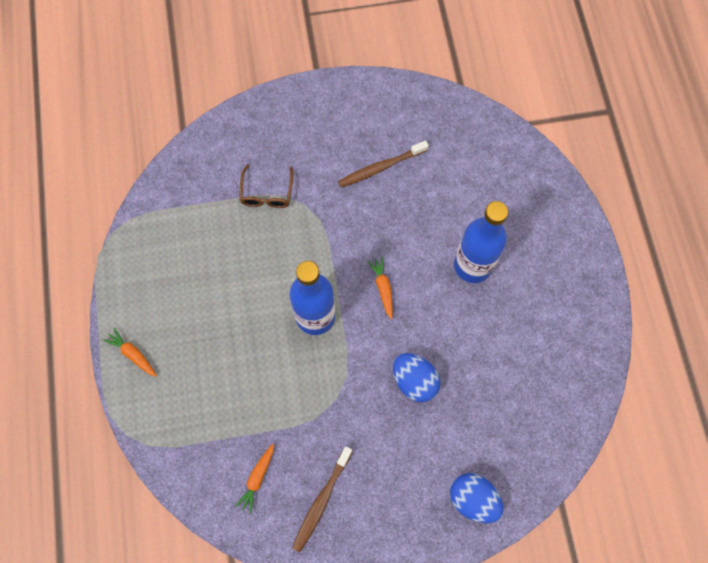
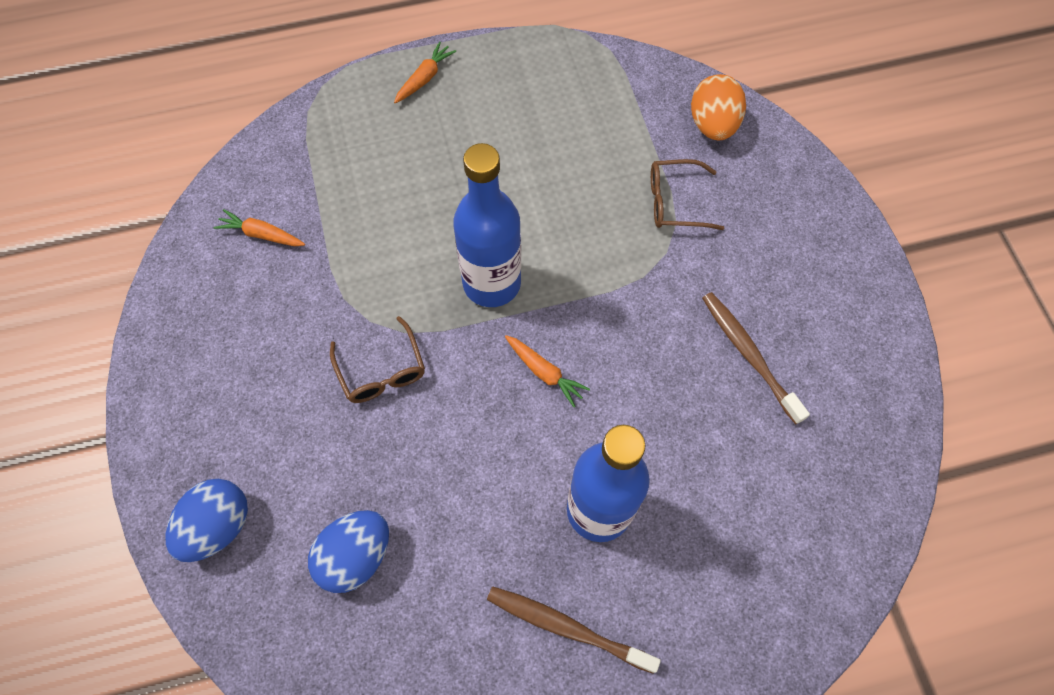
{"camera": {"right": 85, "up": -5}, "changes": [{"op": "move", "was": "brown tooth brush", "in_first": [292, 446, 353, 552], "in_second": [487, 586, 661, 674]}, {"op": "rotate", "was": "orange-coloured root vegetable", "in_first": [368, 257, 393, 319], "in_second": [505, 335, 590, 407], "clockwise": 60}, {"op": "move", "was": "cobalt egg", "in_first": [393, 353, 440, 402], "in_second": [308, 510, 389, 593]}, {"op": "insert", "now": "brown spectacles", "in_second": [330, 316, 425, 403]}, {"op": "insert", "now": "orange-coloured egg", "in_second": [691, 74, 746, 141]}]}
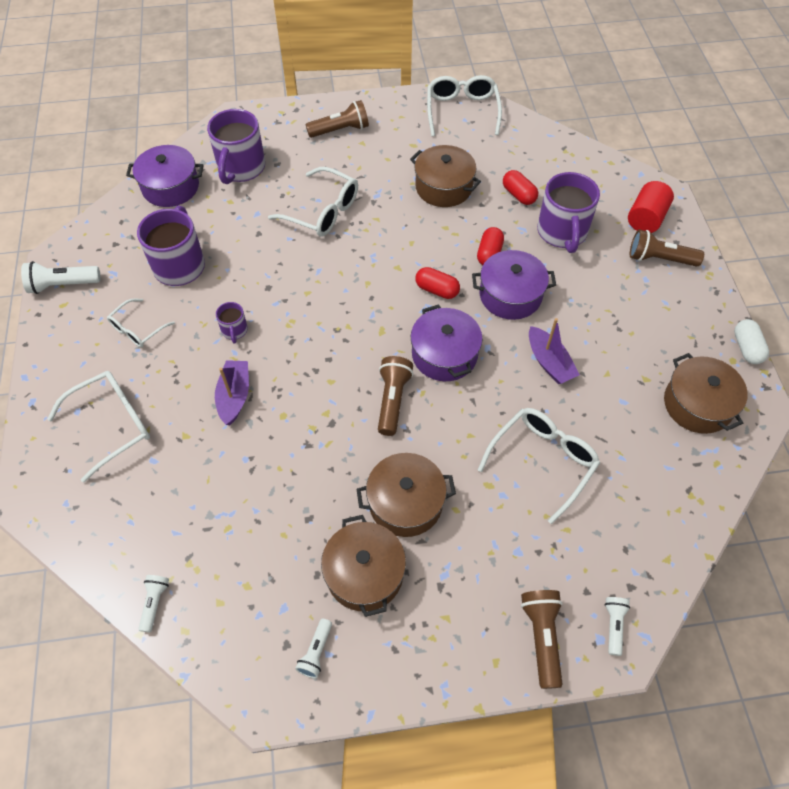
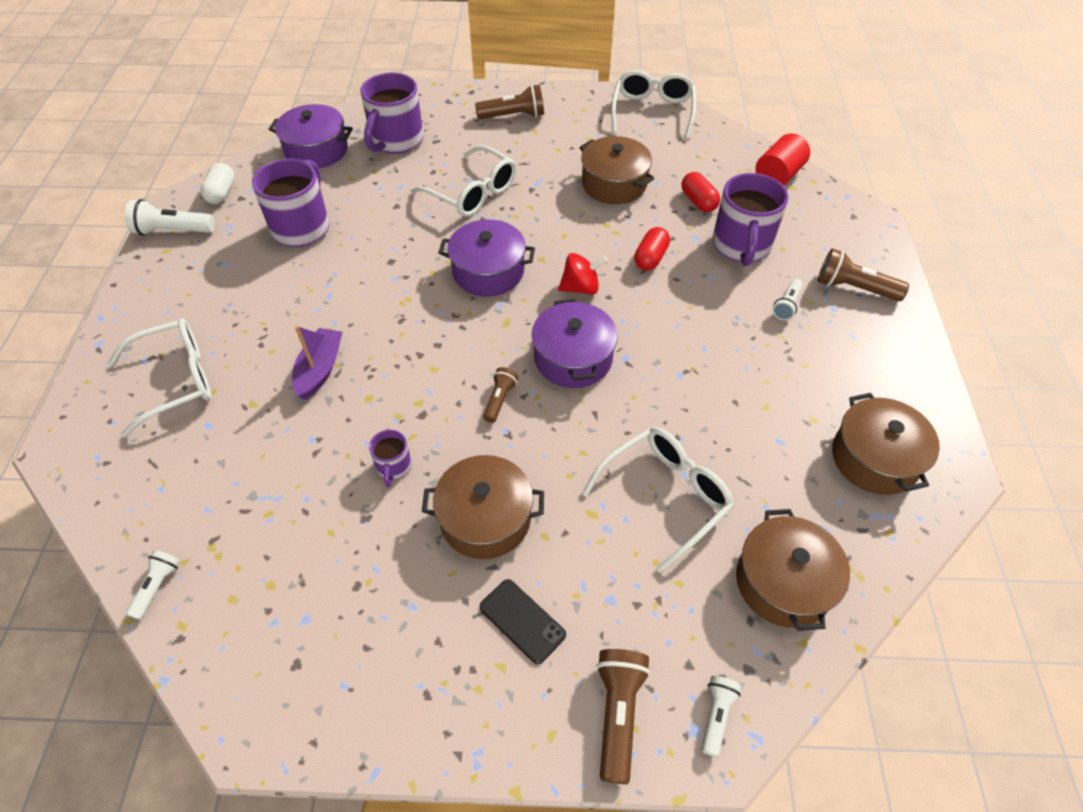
{"camera": {"right": 10, "up": -5}, "changes": [{"op": "delete", "was": "snow-white spectacles", "in_first": [107, 299, 175, 347]}, {"op": "move", "was": "royal purple mug", "in_first": [216, 302, 248, 343], "in_second": [369, 430, 412, 487]}, {"op": "move", "was": "snow-white pocket torch", "in_first": [295, 619, 332, 678], "in_second": [772, 279, 803, 320]}, {"op": "move", "was": "brown pot", "in_first": [321, 515, 406, 617], "in_second": [736, 509, 850, 631]}, {"op": "resize", "was": "brown pocket torch", "in_first": [378, 356, 414, 436], "in_second": [483, 367, 518, 423], "ratio": 0.61}, {"op": "replace", "was": "red pill shape", "now": "red toy top", "in_first": [416, 267, 460, 299], "in_second": [558, 253, 608, 295]}, {"op": "move", "was": "royal purple pot", "in_first": [472, 250, 556, 320], "in_second": [438, 220, 535, 297]}, {"op": "delete", "was": "royal purple toy boat", "in_first": [529, 318, 580, 384]}, {"op": "move", "was": "red cylinder", "in_first": [628, 181, 674, 233], "in_second": [755, 133, 810, 186]}, {"op": "move", "was": "snow-white pill shape", "in_first": [734, 319, 769, 364], "in_second": [200, 163, 235, 204]}, {"op": "insert", "now": "ebony phone", "in_second": [479, 579, 566, 664]}]}
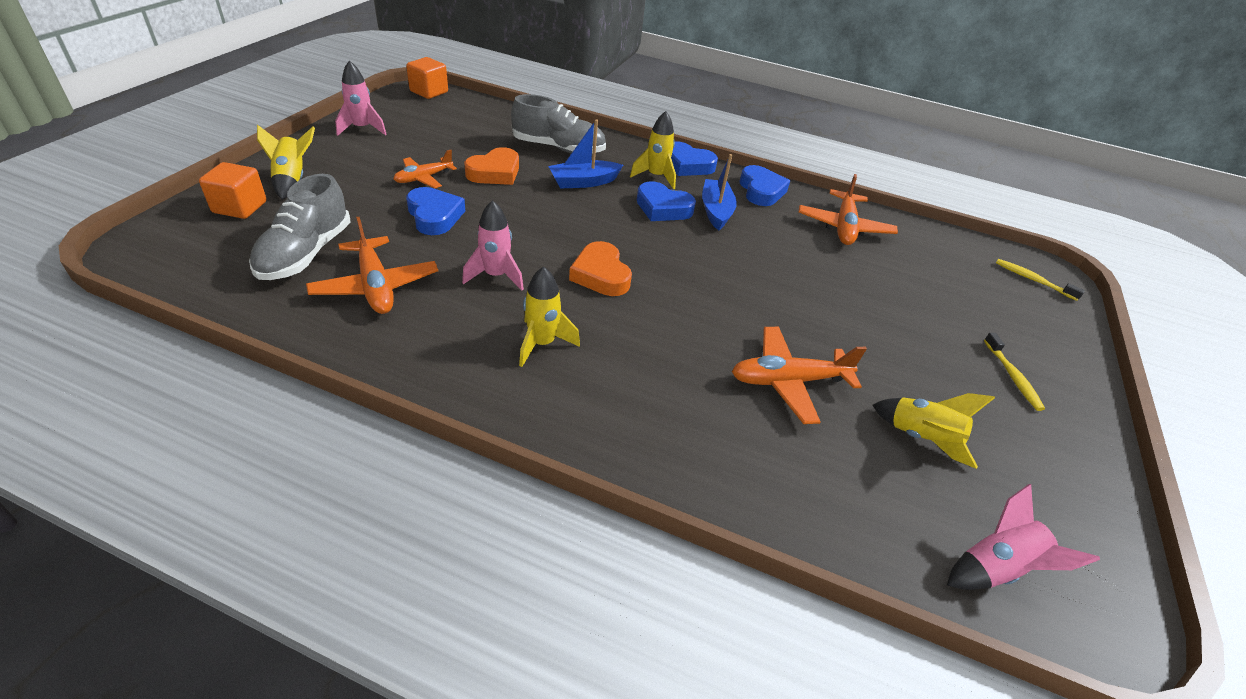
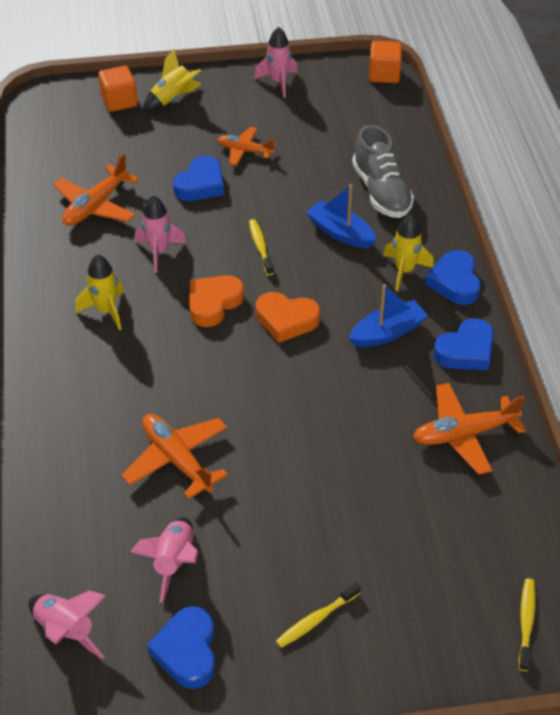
{"camera": {"right": 65, "up": 5}, "changes": [{"op": "delete", "was": "gray shoe", "in_first": [249, 174, 351, 280]}, {"op": "move", "was": "orange-coloured love heart", "in_first": [464, 147, 519, 185], "in_second": [256, 292, 320, 343]}, {"op": "move", "was": "cobalt love heart", "in_first": [637, 181, 696, 221], "in_second": [147, 606, 215, 689]}, {"op": "recolor", "was": "golden rocket", "now": "rose-pink rocket", "in_first": [872, 393, 995, 469], "in_second": [130, 517, 198, 603]}, {"op": "insert", "now": "golden tooth brush", "in_second": [249, 219, 274, 276]}]}
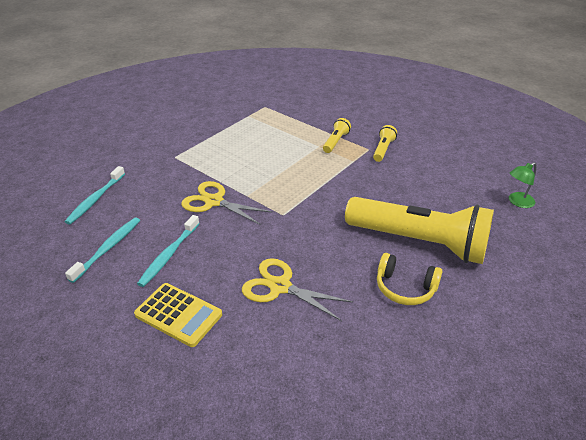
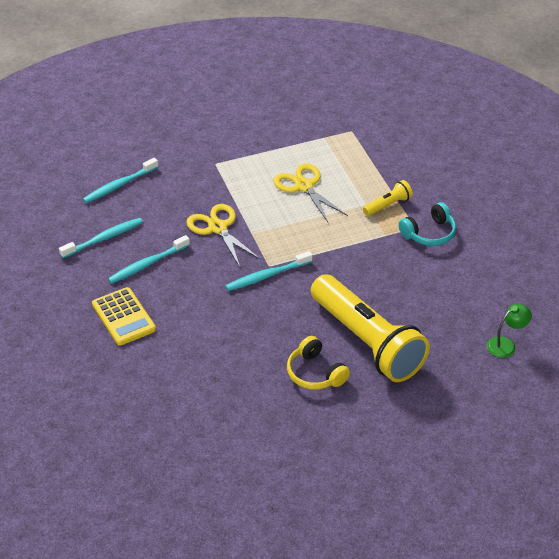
{"camera": {"right": 30, "up": 5}, "changes": [{"op": "move", "was": "golden shears", "in_first": [242, 258, 353, 321], "in_second": [273, 164, 348, 222]}, {"op": "replace", "was": "golden pocket torch", "now": "aqua over-ear headphones", "in_first": [373, 125, 397, 162], "in_second": [399, 202, 456, 246]}, {"op": "rotate", "was": "leaf-green desk lamp", "in_first": [509, 162, 537, 208], "in_second": [487, 304, 532, 358], "clockwise": 150}, {"op": "insert", "now": "aqua tooth brush", "in_second": [225, 251, 312, 291]}]}
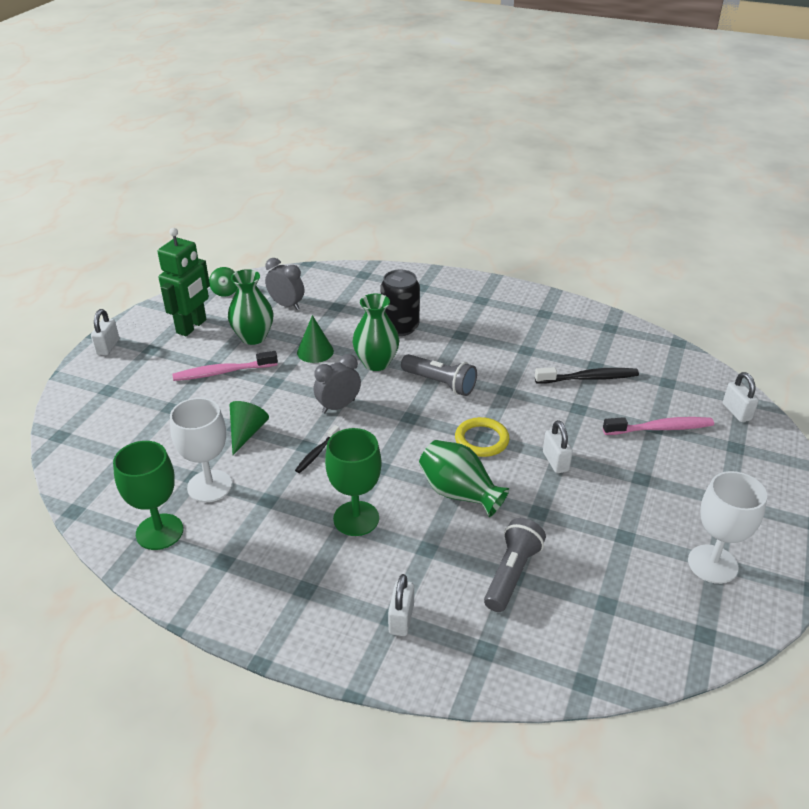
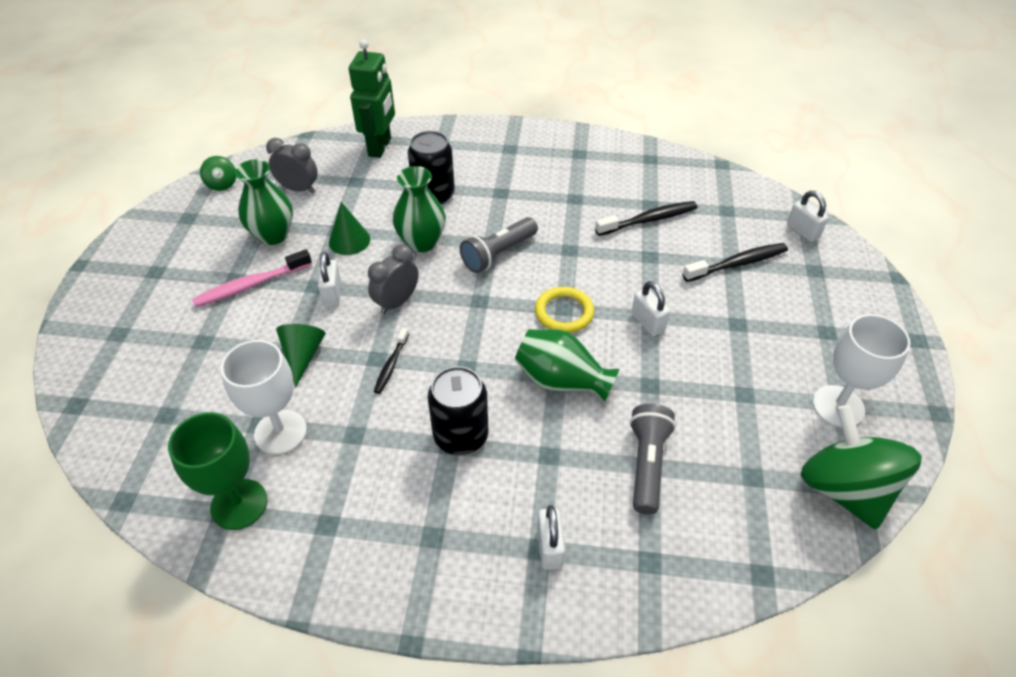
{"camera": {"right": -15, "up": 10}, "changes": [{"op": "move", "was": "snow-white small lock", "in_first": [91, 309, 119, 355], "in_second": [318, 252, 341, 307]}, {"op": "move", "was": "leaf-green toy robot", "in_first": [158, 228, 210, 336], "in_second": [349, 39, 395, 158]}, {"op": "replace", "was": "leaf-green chalice", "now": "ebony can", "in_first": [325, 428, 382, 536], "in_second": [428, 366, 488, 455]}, {"op": "rotate", "was": "gray pocket torch", "in_first": [401, 354, 477, 396], "in_second": [460, 217, 538, 273], "clockwise": 120}, {"op": "recolor", "was": "rose-pink tooth brush", "now": "ebony tooth brush", "in_first": [603, 417, 714, 435], "in_second": [682, 243, 788, 282]}, {"op": "insert", "now": "leaf-green toy top", "in_second": [801, 405, 922, 529]}]}
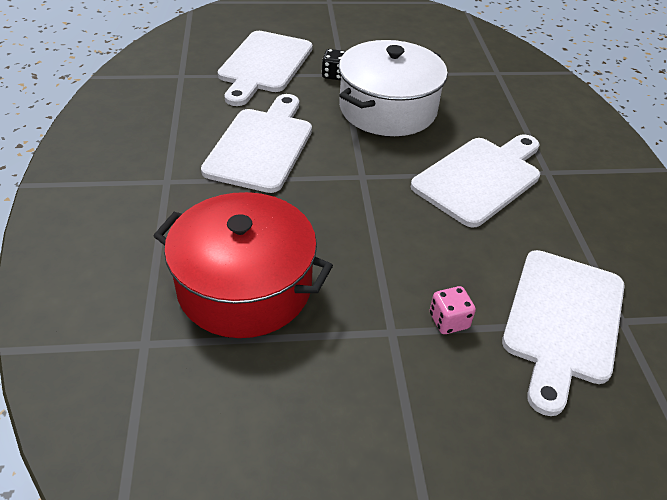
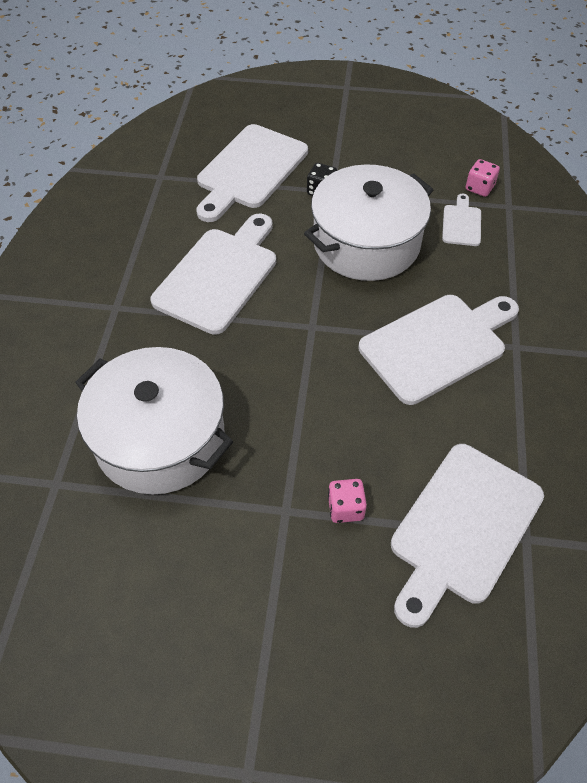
{"camera": {"right": 15, "up": 10}, "changes": [{"op": "recolor", "was": "red pot", "now": "snow-white pot", "in_first": [153, 192, 333, 338], "in_second": [75, 347, 233, 495]}, {"op": "insert", "now": "snow-white cutting board", "in_second": [442, 194, 481, 246]}, {"op": "insert", "now": "rose-pink game die", "in_second": [466, 159, 500, 197]}]}
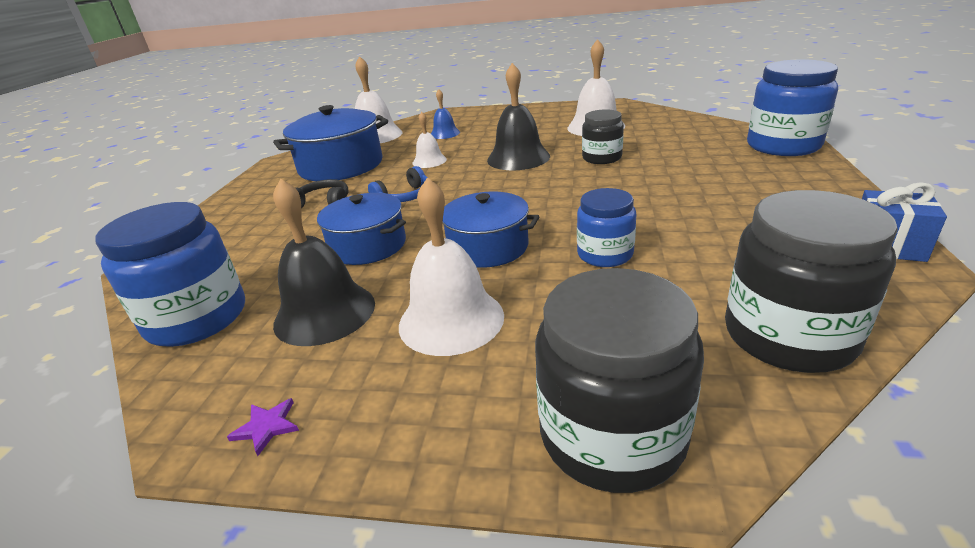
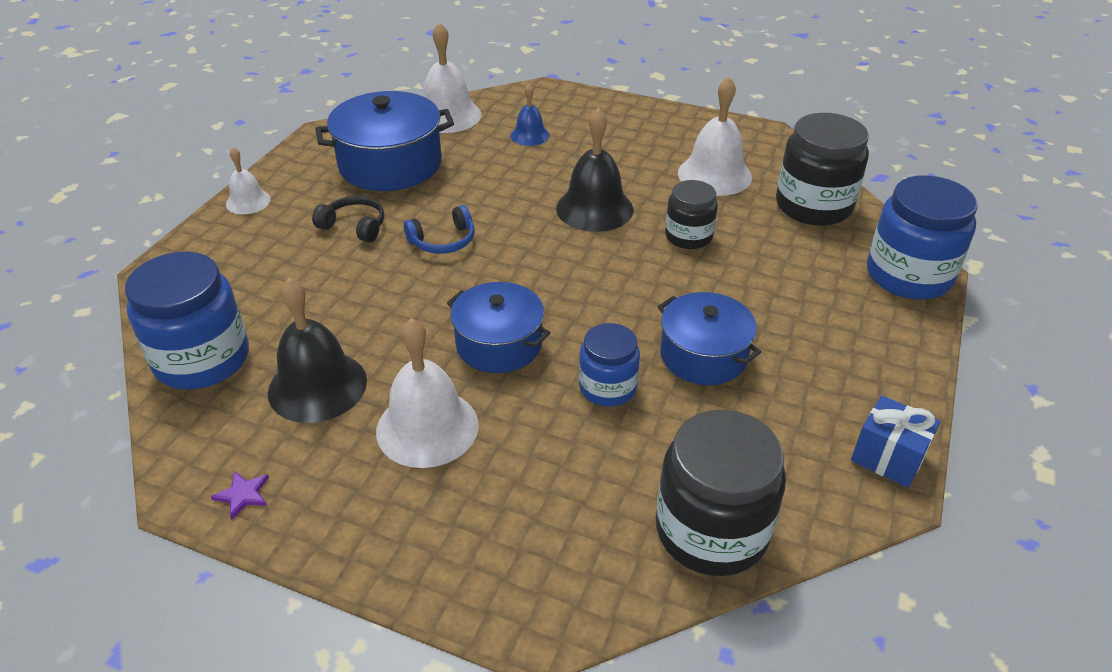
{"camera": {"right": 10, "up": 10}, "changes": [{"op": "move", "was": "cobalt pot", "in_first": [317, 193, 406, 265], "in_second": [657, 292, 761, 385]}, {"op": "move", "was": "snow-white bell", "in_first": [412, 111, 447, 168], "in_second": [226, 148, 271, 214]}, {"op": "move", "was": "ebony preserve jar", "in_first": [535, 268, 704, 493], "in_second": [776, 113, 869, 226]}]}
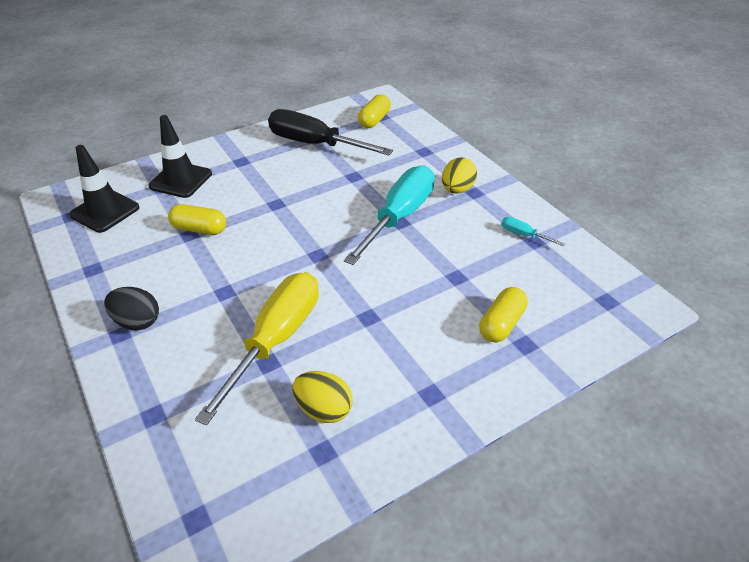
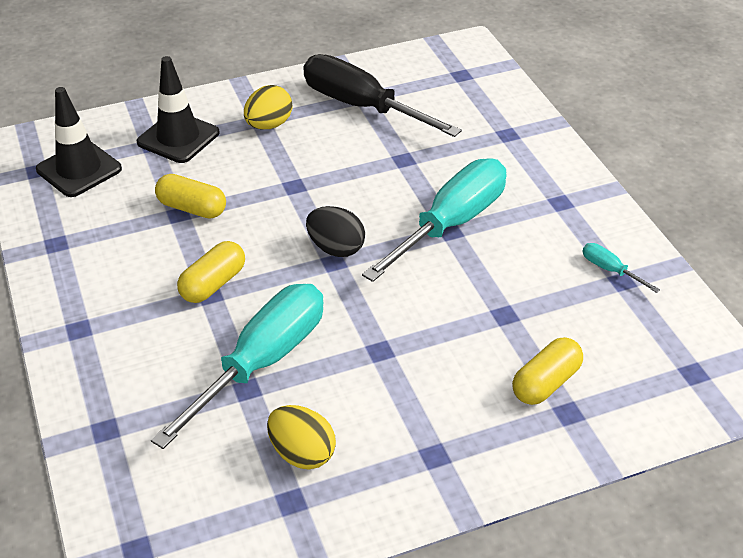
{"camera": {"right": 10, "up": 0}, "changes": [{"op": "move", "was": "ebony egg", "in_first": [104, 287, 159, 330], "in_second": [306, 206, 365, 257]}, {"op": "recolor", "was": "golden flat screwdriver", "now": "aqua flat screwdriver", "in_first": [195, 272, 319, 426], "in_second": [151, 284, 323, 449]}, {"op": "move", "was": "golden pill shape", "in_first": [358, 94, 391, 128], "in_second": [177, 241, 245, 303]}, {"op": "move", "was": "golden egg", "in_first": [442, 157, 477, 194], "in_second": [244, 85, 292, 129]}]}
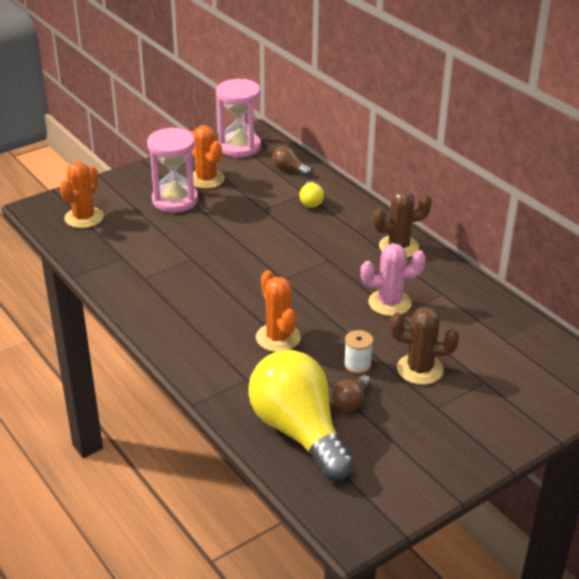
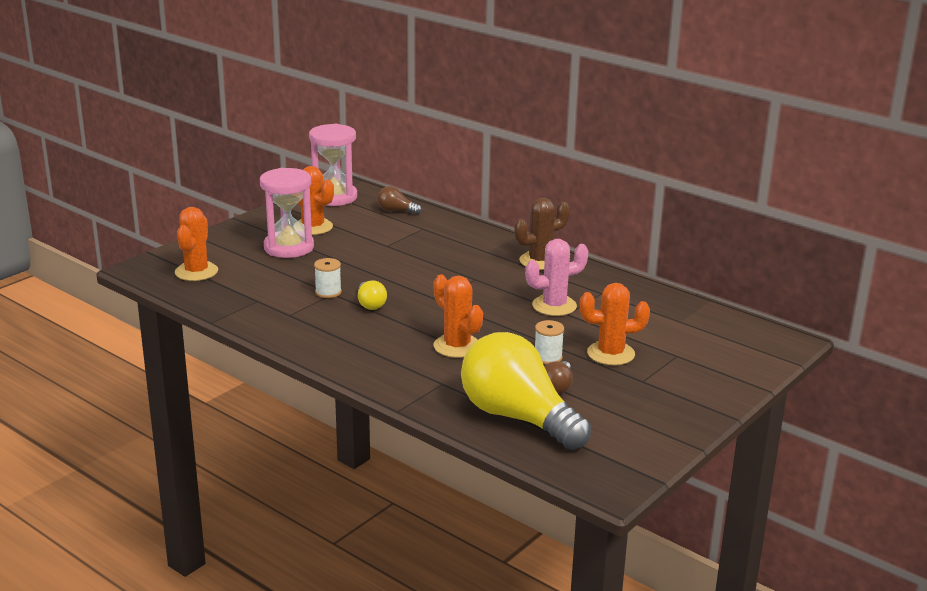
{"camera": {"right": -15, "up": -10}, "changes": [{"op": "move", "was": "golden bulb", "in_first": [299, 181, 324, 208], "in_second": [358, 281, 387, 310]}, {"op": "recolor", "was": "brown prickly plant", "now": "orange-coloured prickly plant", "in_first": [390, 307, 459, 385], "in_second": [580, 283, 650, 365]}, {"op": "insert", "now": "snow-white spool", "in_second": [314, 258, 342, 298]}]}
